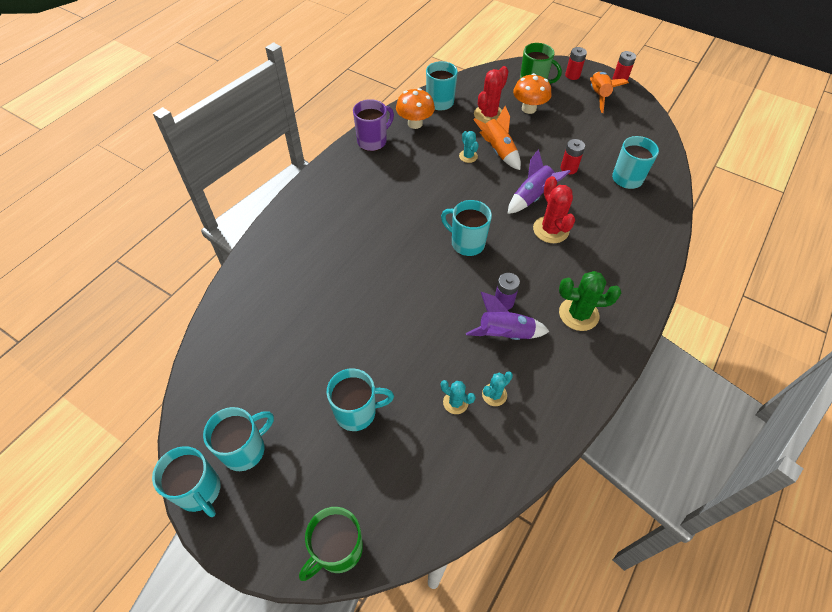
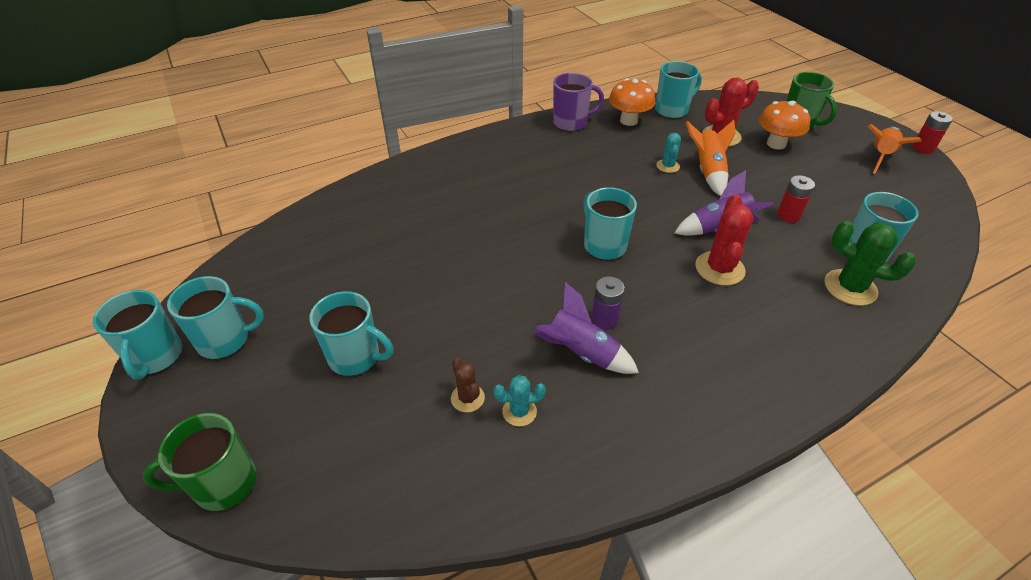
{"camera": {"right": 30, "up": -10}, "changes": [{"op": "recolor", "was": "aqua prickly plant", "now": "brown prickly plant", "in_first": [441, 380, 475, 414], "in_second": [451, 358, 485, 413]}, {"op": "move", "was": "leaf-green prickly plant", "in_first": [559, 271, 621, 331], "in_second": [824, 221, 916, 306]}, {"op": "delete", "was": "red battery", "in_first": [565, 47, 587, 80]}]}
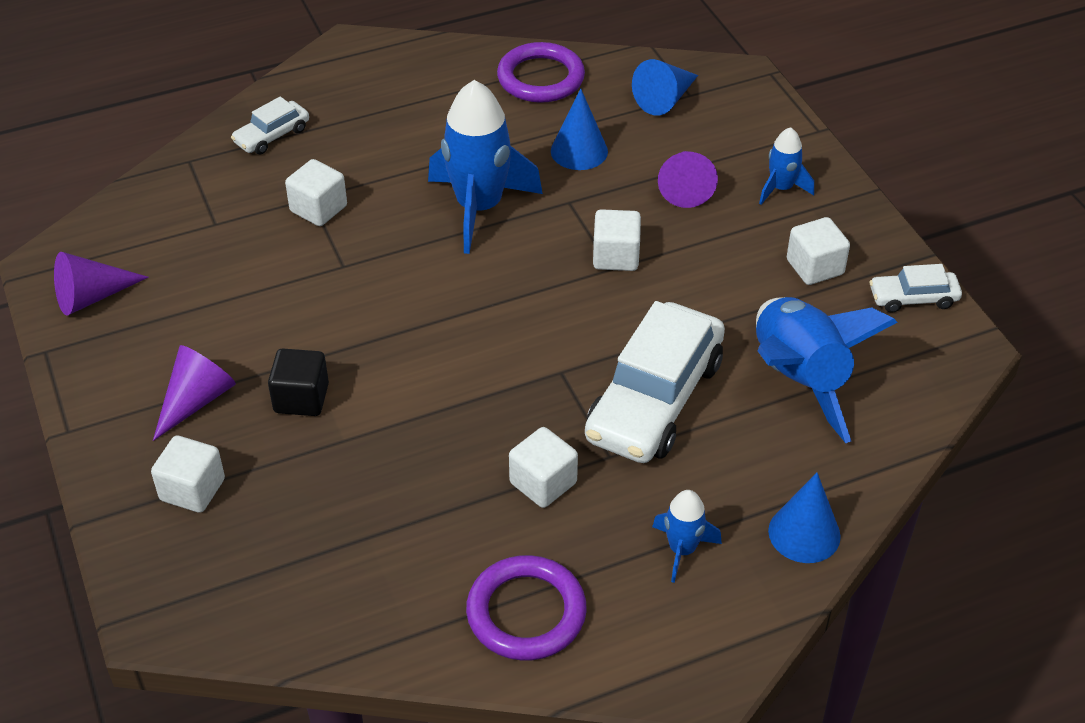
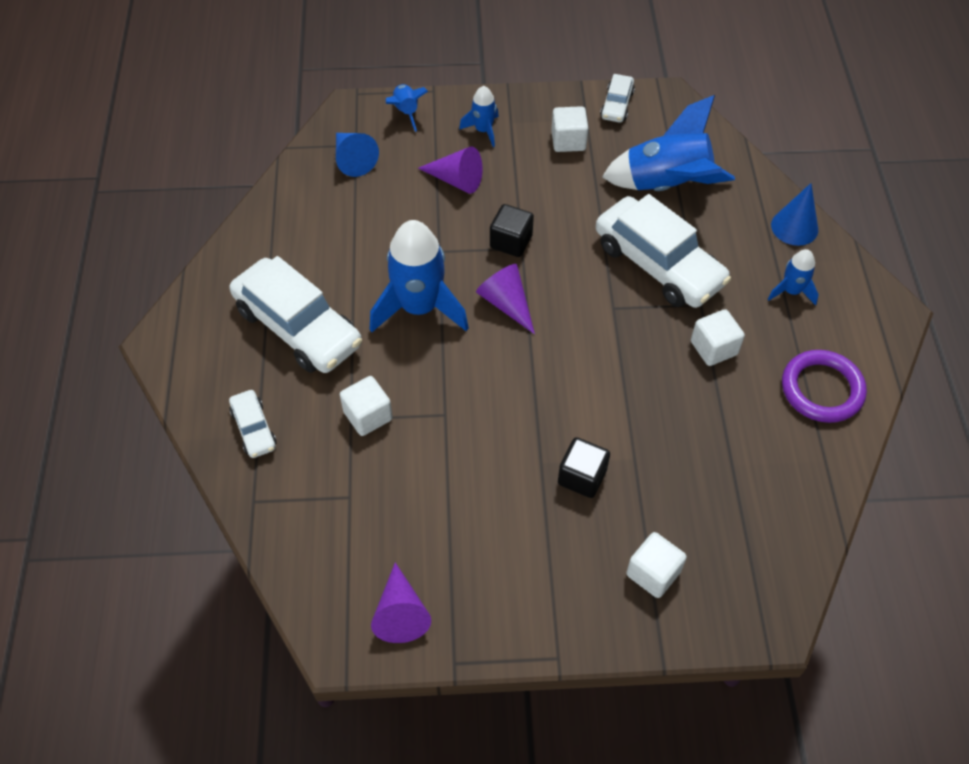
{"camera": {"right": -70, "up": 10}, "changes": [{"op": "move", "was": "royal purple solid cone", "in_first": [153, 345, 236, 441], "in_second": [476, 264, 535, 334]}, {"op": "delete", "was": "royal purple torus", "in_first": [497, 42, 585, 103]}, {"op": "delete", "was": "cobalt solid cone", "in_first": [551, 88, 608, 170]}, {"op": "recolor", "was": "snow-white solid cube", "now": "ebony solid cube", "in_first": [593, 209, 641, 271], "in_second": [490, 204, 534, 257]}, {"op": "insert", "now": "snow-white automobile", "in_second": [230, 256, 362, 373]}, {"op": "insert", "now": "cobalt rocket", "in_second": [386, 84, 428, 132]}]}
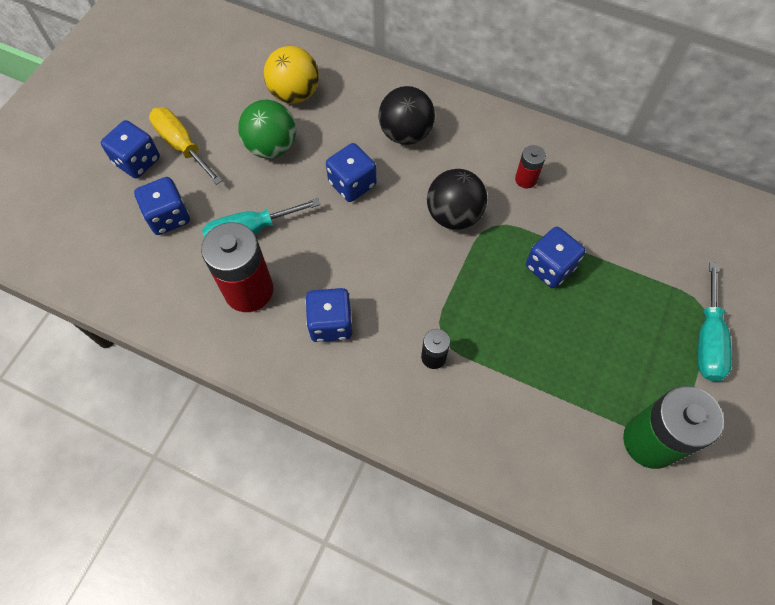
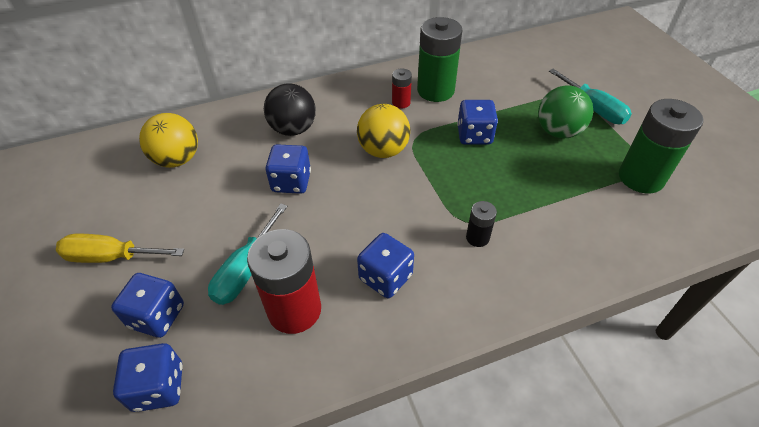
{"camera": {"right": -45, "up": -15}, "changes": [{"op": "move", "was": "cobalt game die", "in_first": [101, 120, 160, 178], "in_second": [113, 343, 183, 412]}, {"op": "move", "was": "leaf-green ball", "in_first": [238, 100, 296, 159], "in_second": [538, 85, 593, 138]}, {"op": "recolor", "was": "ebony ball", "now": "golden ball", "in_first": [427, 169, 487, 230], "in_second": [357, 104, 410, 158]}, {"op": "insert", "now": "leaf-green battery", "in_second": [417, 17, 462, 102]}]}
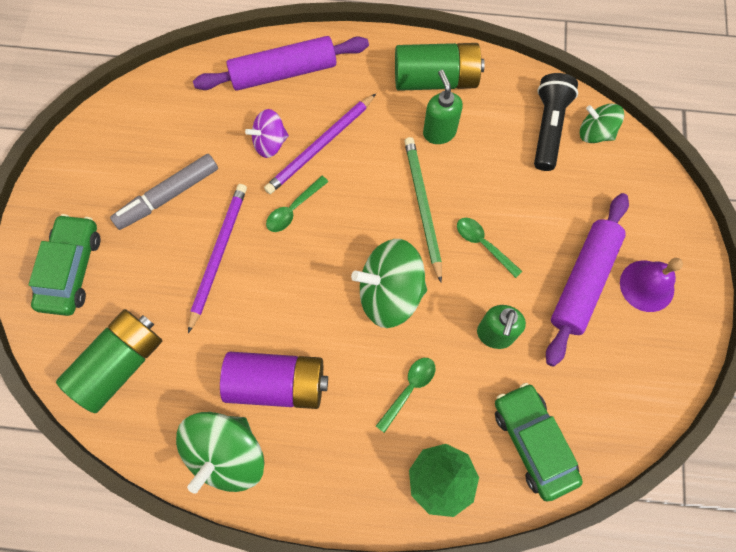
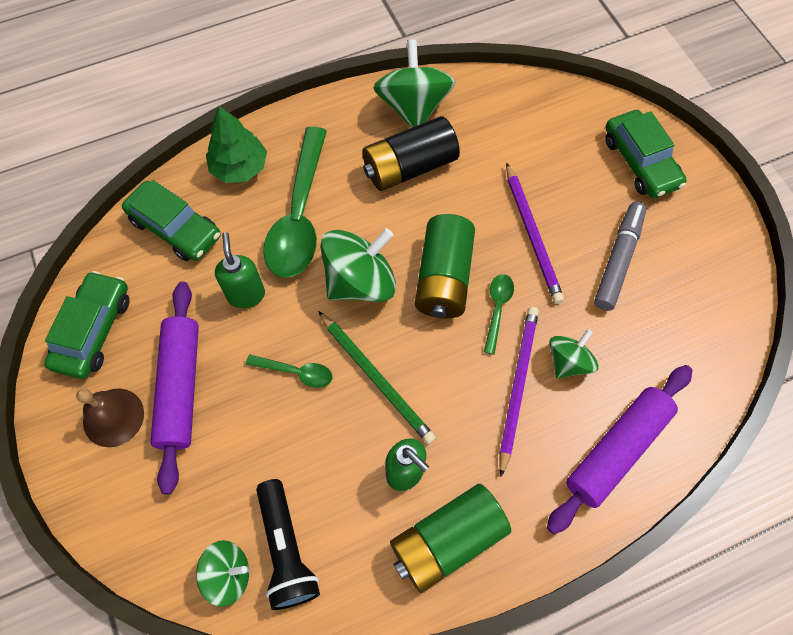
{"camera": {"right": 150, "up": -5}, "changes": [{"op": "move", "was": "leaf-green battery", "in_first": [56, 309, 162, 413], "in_second": [415, 214, 475, 318]}, {"op": "recolor", "was": "royal purple battery", "now": "ebony battery", "in_first": [220, 352, 328, 409], "in_second": [362, 116, 460, 191]}, {"op": "recolor", "was": "royal purple toy top", "now": "leaf-green toy top", "in_first": [245, 109, 289, 158], "in_second": [549, 329, 598, 379]}, {"op": "resize", "was": "leaf-green spoon", "in_first": [376, 358, 435, 433], "in_second": [263, 127, 327, 278], "ratio": 2.21}, {"op": "recolor", "was": "royal purple bell", "now": "brown bell", "in_first": [620, 258, 683, 312], "in_second": [76, 388, 144, 447]}, {"op": "insert", "now": "leaf-green automobile", "in_second": [44, 271, 130, 379]}]}
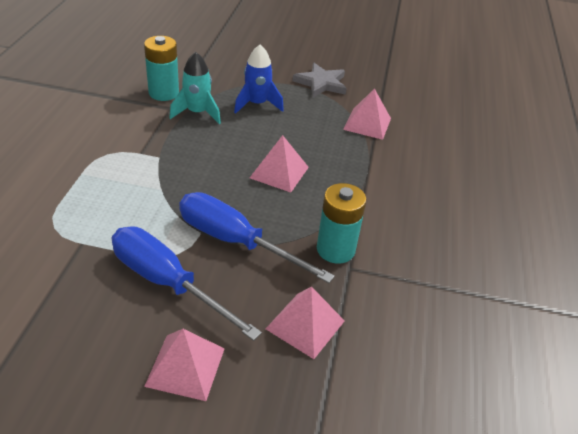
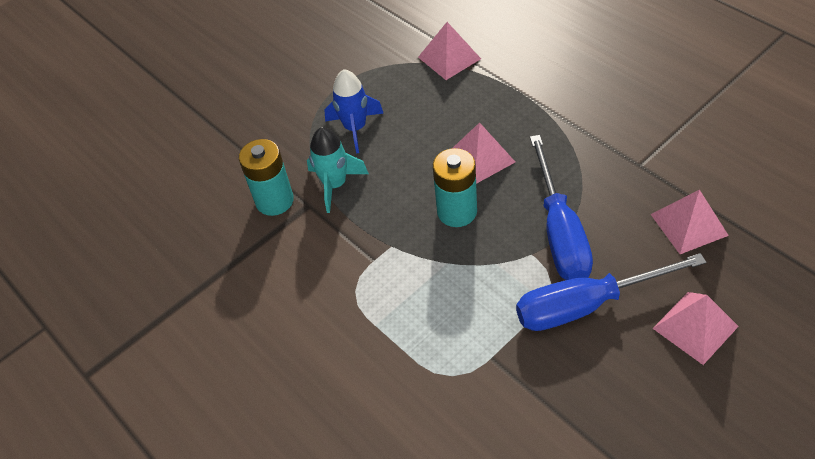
{"camera": {"right": -45, "up": 10}, "changes": [{"op": "rotate", "was": "cobalt flat screwdriver", "in_first": [179, 192, 335, 283], "in_second": [530, 135, 593, 280], "clockwise": -75}, {"op": "delete", "was": "gray five-pointed star", "in_first": [293, 63, 347, 97]}, {"op": "move", "was": "aqua battery", "in_first": [317, 183, 367, 264], "in_second": [433, 148, 477, 227]}]}
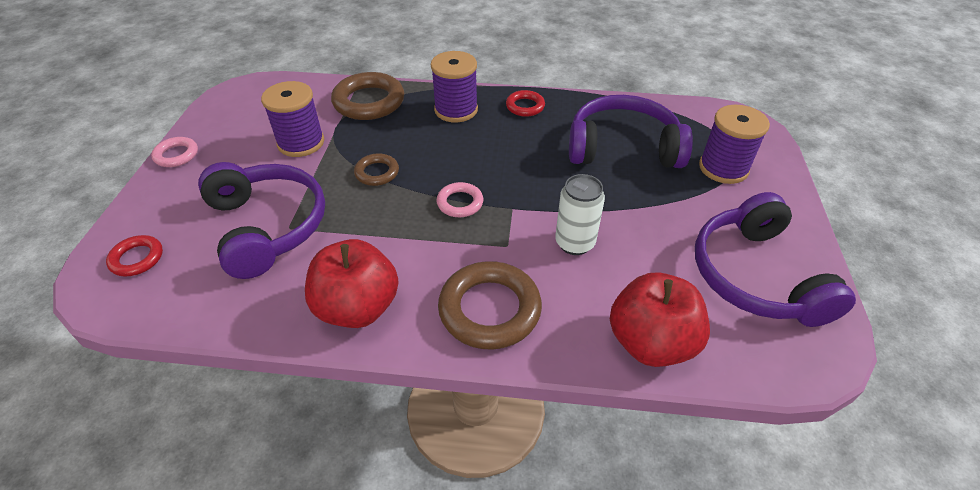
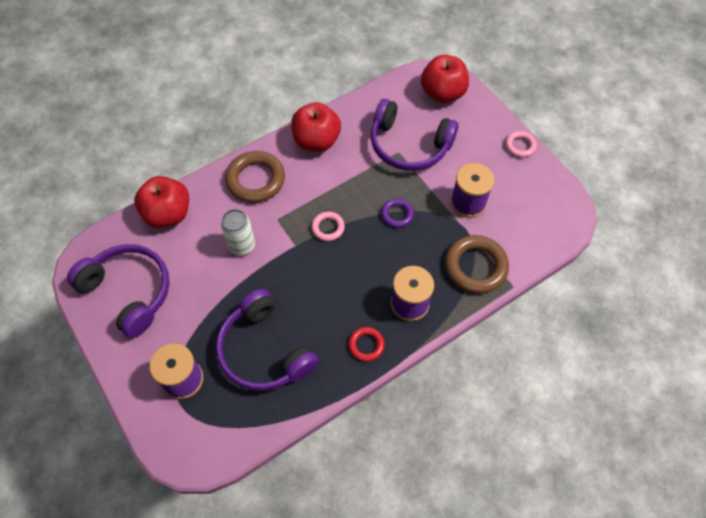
{"camera": {"right": 140, "up": 15}, "changes": [{"op": "replace", "was": "red torus", "now": "red toy apple", "in_first": [106, 235, 163, 277], "in_second": [421, 55, 469, 103]}, {"op": "recolor", "was": "brown torus", "now": "royal purple torus", "in_first": [354, 154, 399, 186], "in_second": [381, 198, 414, 228]}, {"op": "rotate", "was": "royal purple over-ear headphones", "in_first": [569, 95, 693, 168], "in_second": [216, 289, 319, 391], "clockwise": 90}]}
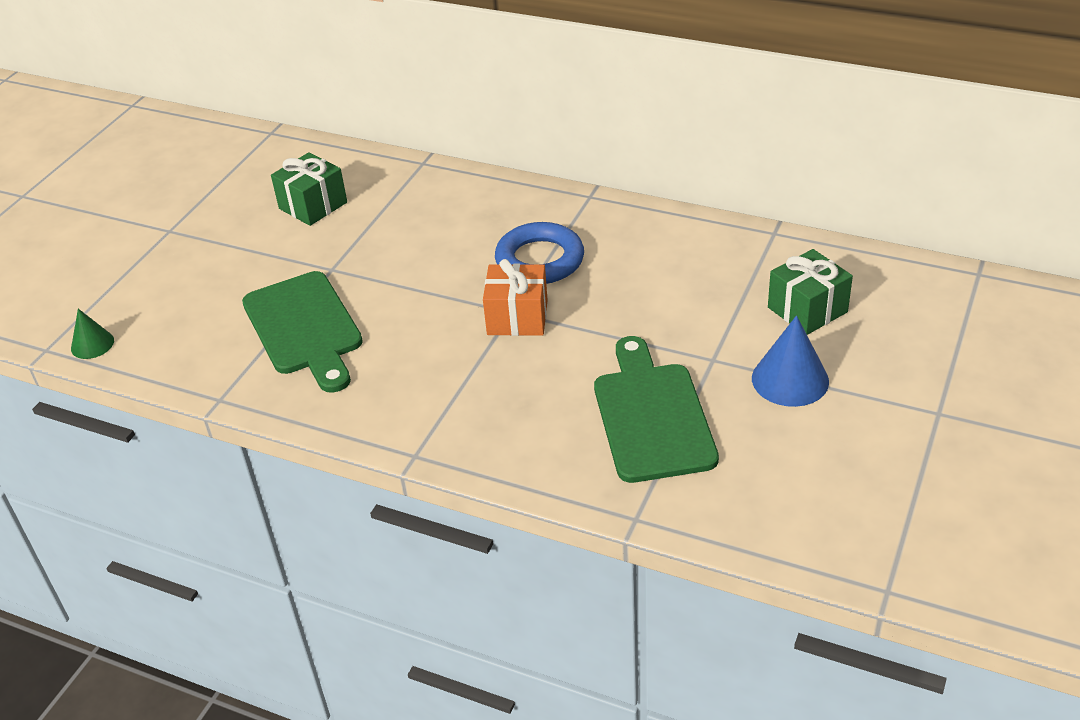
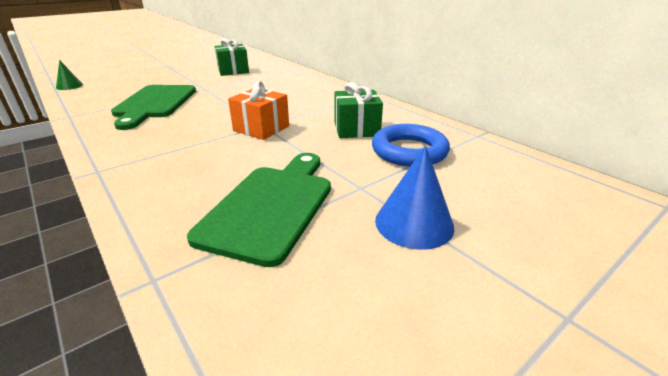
{"camera": {"right": 25, "up": -10}, "changes": [{"op": "move", "was": "cobalt torus", "in_first": [495, 222, 584, 284], "in_second": [372, 124, 450, 167]}, {"op": "move", "was": "leaf-green present", "in_first": [768, 249, 853, 335], "in_second": [334, 82, 383, 138]}]}
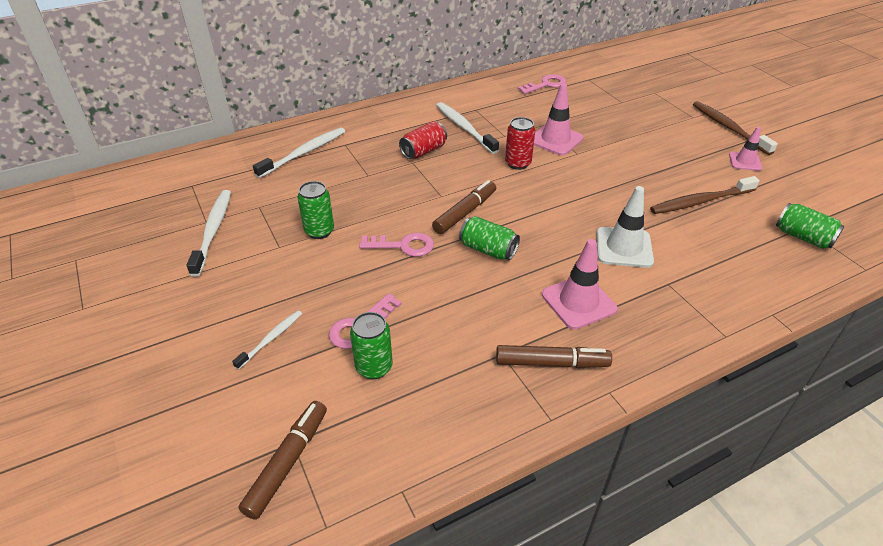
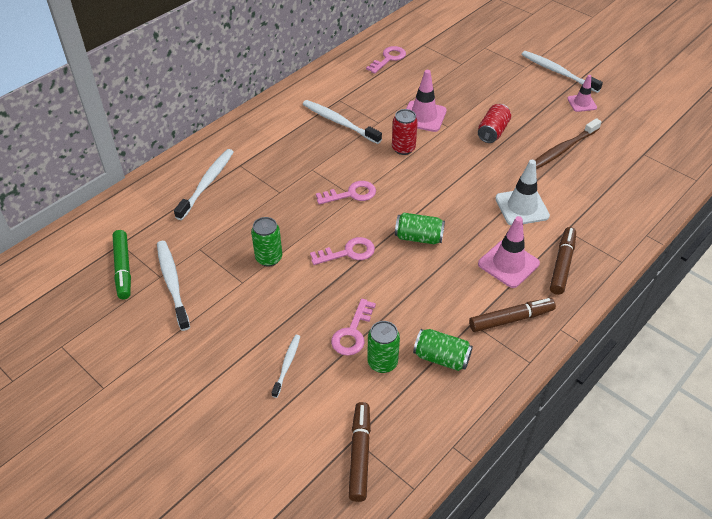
{"camera": {"right": -20, "up": 5}, "changes": [{"op": "move", "was": "red can", "in_first": [399, 121, 447, 159], "in_second": [478, 104, 511, 143]}, {"op": "move", "was": "brown felt pen", "in_first": [432, 180, 496, 234], "in_second": [550, 227, 576, 295]}, {"op": "recolor", "was": "brown tooth brush", "now": "snow-white tooth brush", "in_first": [693, 101, 778, 155], "in_second": [521, 51, 603, 93]}, {"op": "move", "was": "leaf-green can", "in_first": [776, 203, 844, 249], "in_second": [413, 329, 473, 371]}, {"op": "insert", "now": "leaf-green felt pen", "in_second": [112, 230, 131, 299]}, {"op": "insert", "now": "rose-pink key", "in_second": [316, 181, 376, 205]}]}
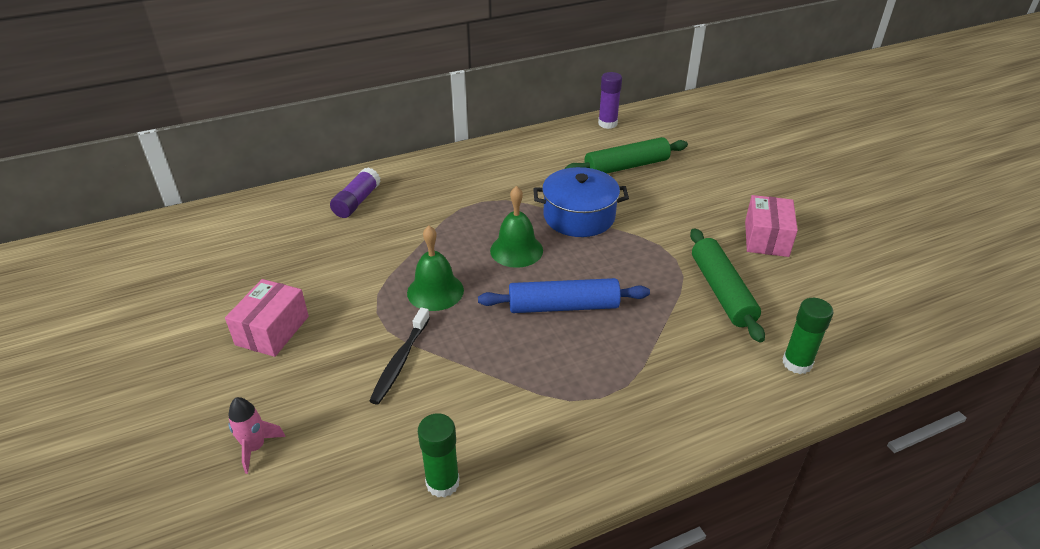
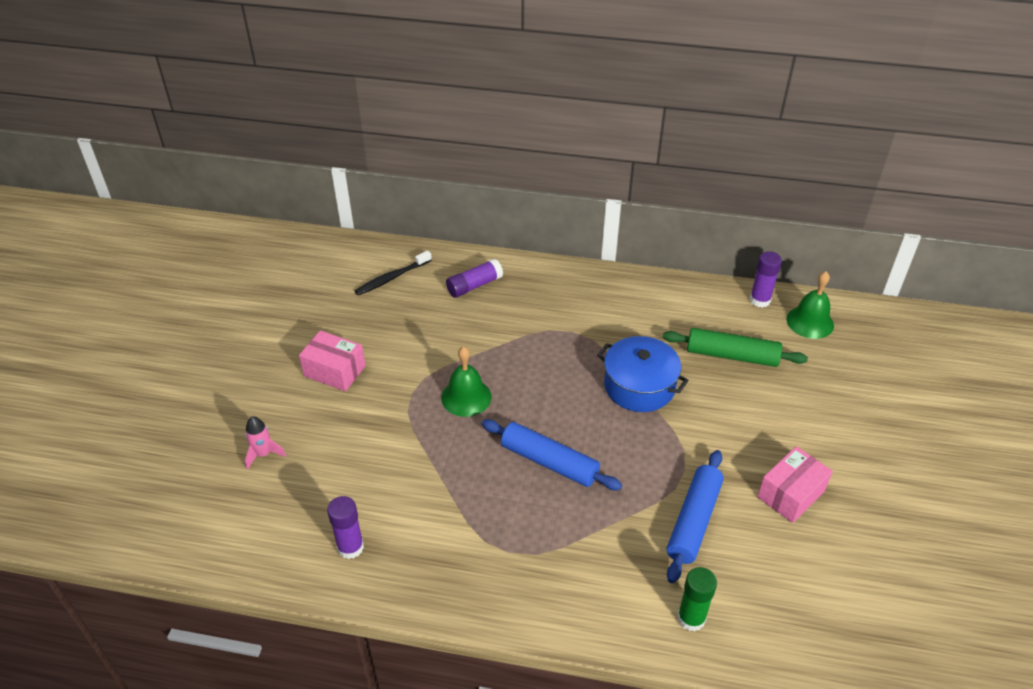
{"camera": {"right": 35, "up": 5}, "changes": [{"op": "rotate", "was": "rose-pink parcel", "in_first": [225, 279, 309, 357], "in_second": [299, 330, 366, 391], "clockwise": 60}, {"op": "move", "was": "ebony tooth brush", "in_first": [369, 307, 430, 405], "in_second": [355, 251, 432, 295]}, {"op": "recolor", "was": "leaf-green stick of glue", "now": "royal purple stick of glue", "in_first": [418, 413, 460, 498], "in_second": [327, 496, 364, 559]}, {"op": "move", "was": "leaf-green bell", "in_first": [490, 186, 543, 268], "in_second": [786, 271, 834, 339]}, {"op": "recolor", "was": "leaf-green rolling pin", "now": "cobalt rolling pin", "in_first": [690, 228, 765, 343], "in_second": [667, 450, 724, 583]}]}
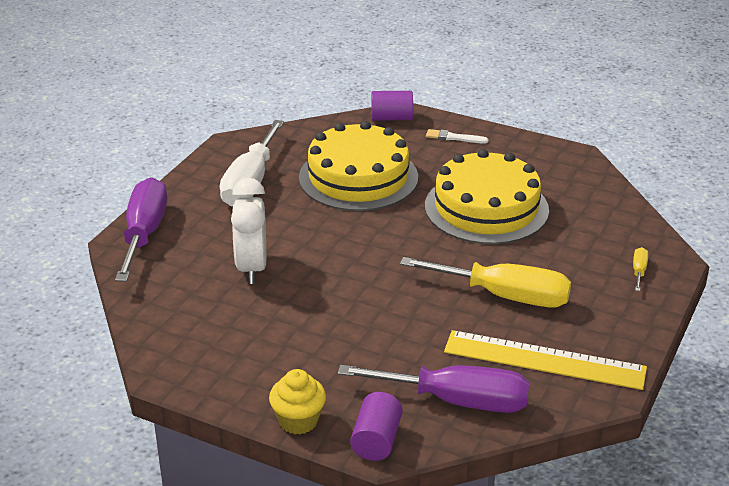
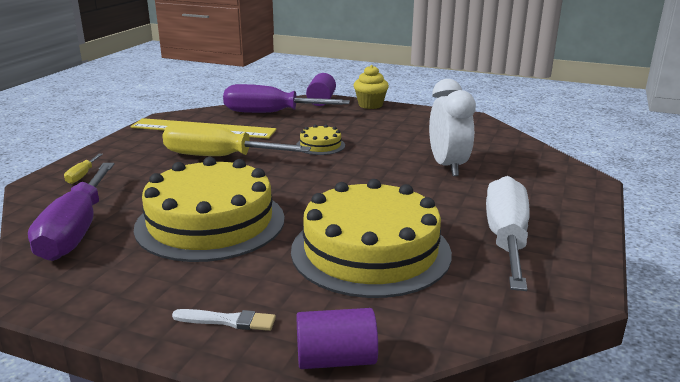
{"camera": {"right": 175, "up": -10}, "changes": [{"op": "move", "was": "royal purple flat screwdriver", "in_first": [115, 177, 167, 282], "in_second": [28, 163, 114, 261]}, {"op": "insert", "now": "golden cake", "in_second": [296, 125, 345, 155]}]}
